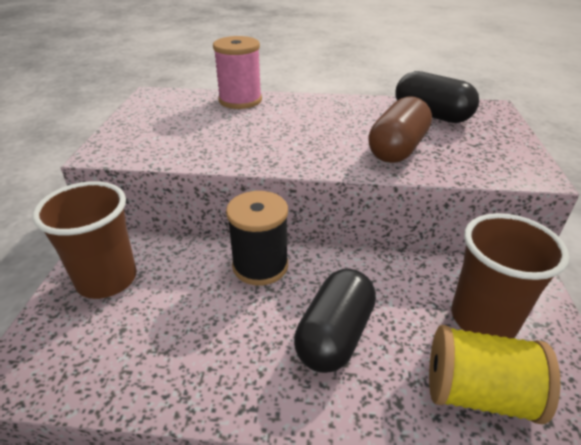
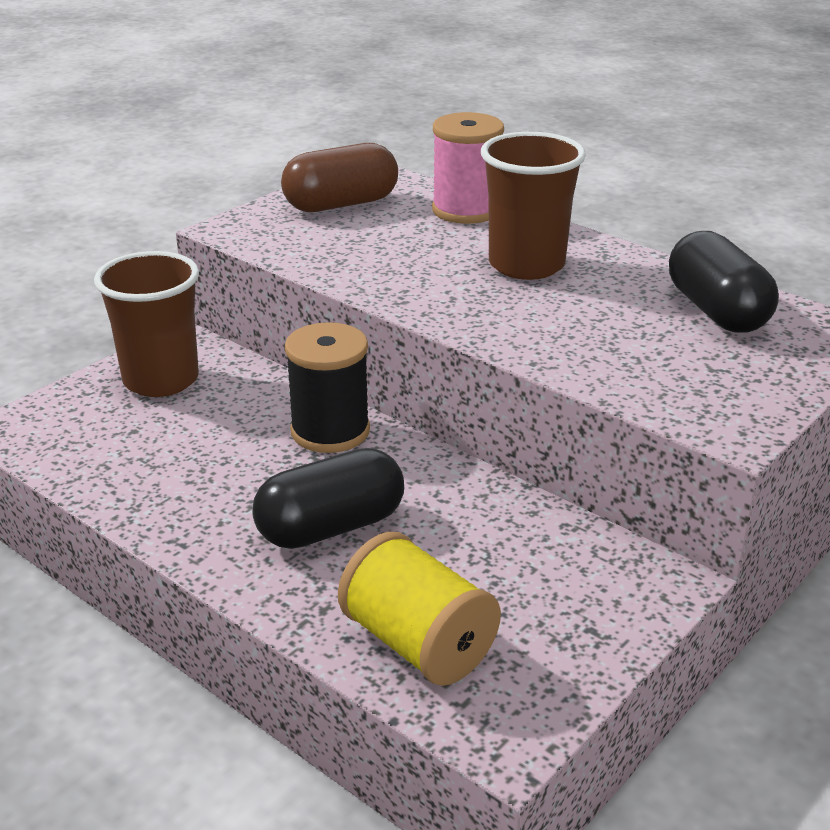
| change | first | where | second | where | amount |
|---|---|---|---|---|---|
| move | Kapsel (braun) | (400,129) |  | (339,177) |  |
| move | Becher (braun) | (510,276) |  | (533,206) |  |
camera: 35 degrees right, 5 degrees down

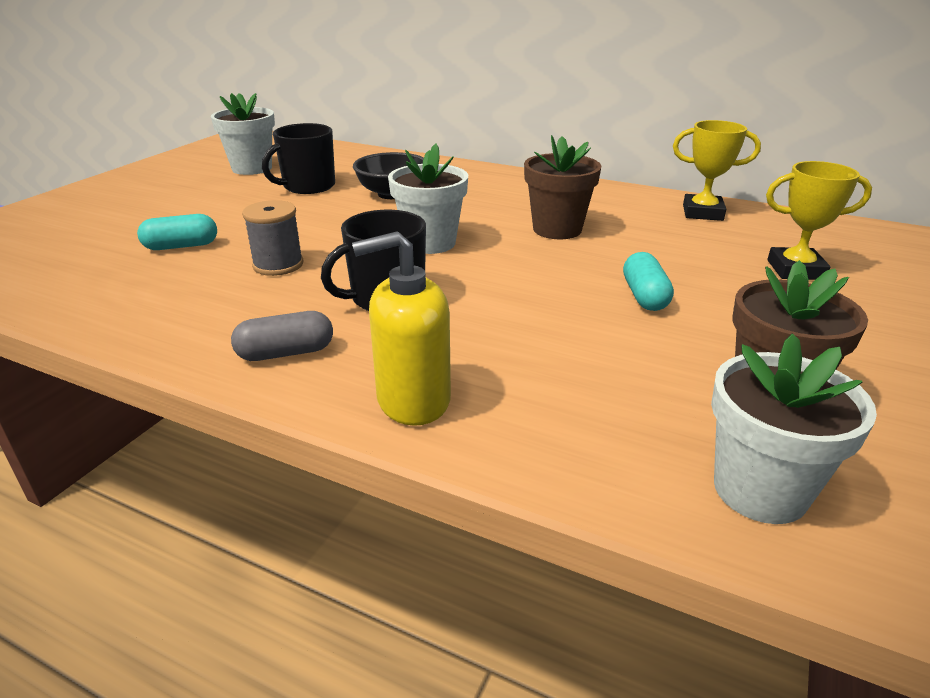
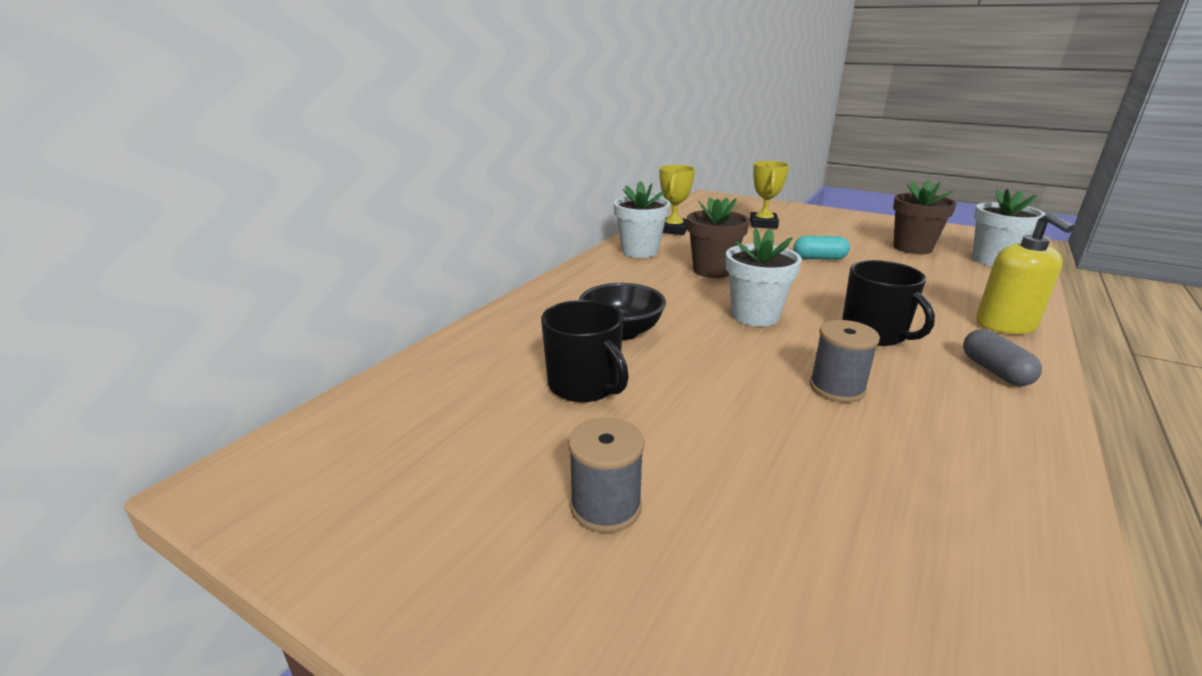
| change | first | where | second | where | amount |
|---|---|---|---|---|---|
| delete | Kapsel (türkis) | (177,232) |  |  |  |
| insert |  |  | Garnrolle (grau) | (606,475) |  |
| move | Blumentopf (weiß) | (243,134) |  | (641,219) |  |
camera: 85 degrees left, 5 degrees down

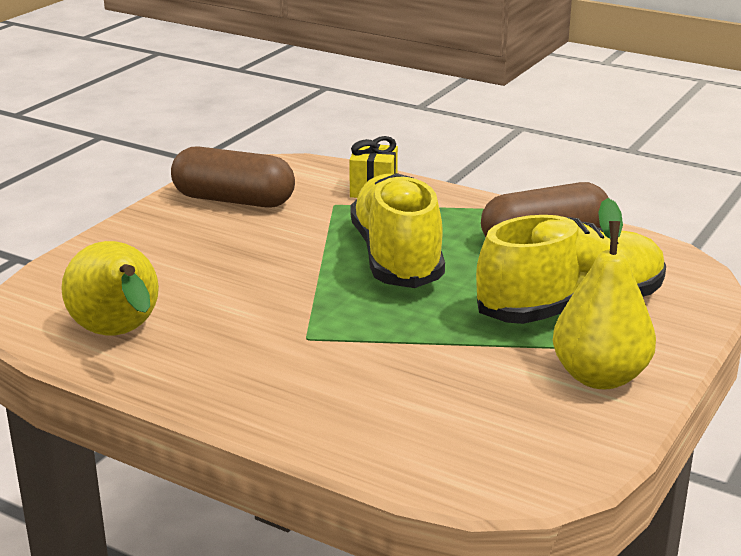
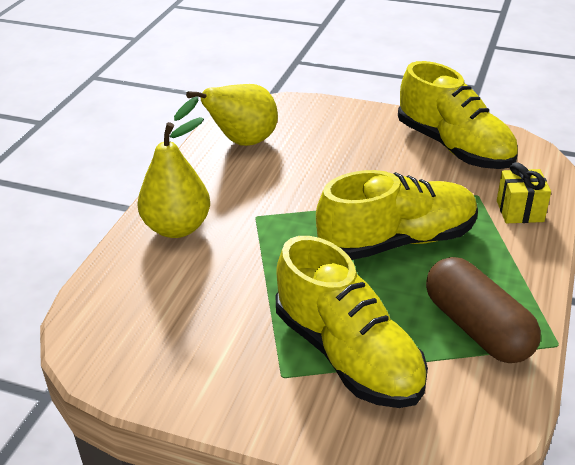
| change | first | where | second | where | amount |
|---|---|---|---|---|---|
| move | Birne (gelb) | (604,293) |  | (173,177) |  |
| replace | Kapsel (braun) | (233,177) | Schuh (gelb) | (458,115) |  |
camera: 80 degrees right, 10 degrees up

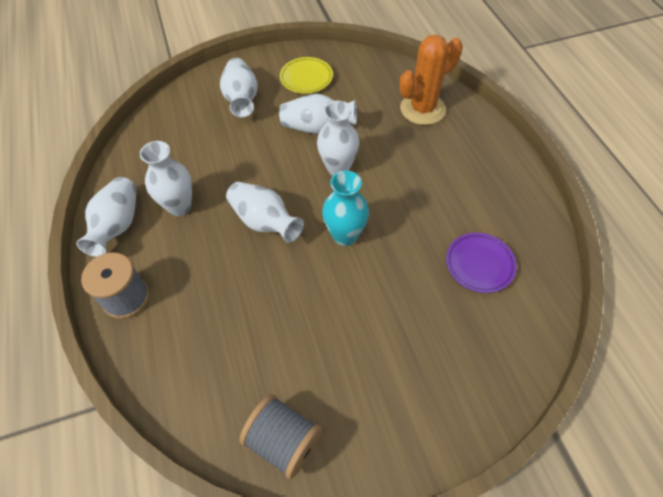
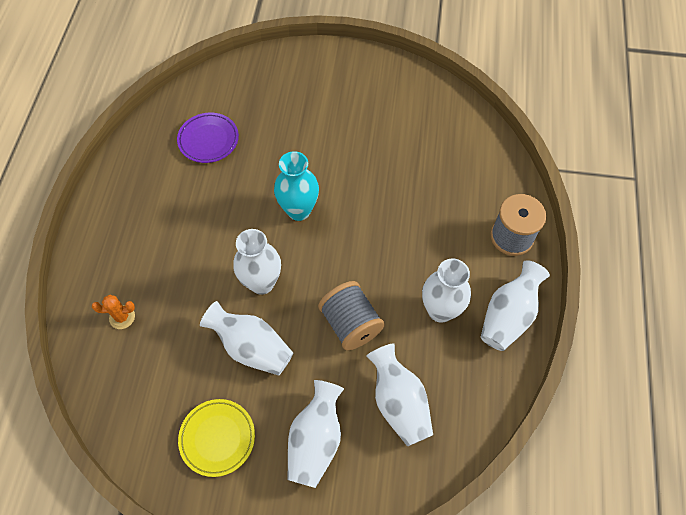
| change | first | where | second | where | amount |
|---|---|---|---|---|---|
| move | Vase (weiß) | (265,212) |  | (400,395) |  |
| move | Garnrolle (grau) | (280,436) |  | (351,315) |  |
| resize | Kaktus (orange) | (431,80) |  | (113,312) | x0.45 |
camera: 155 degrees left, 5 degrees up

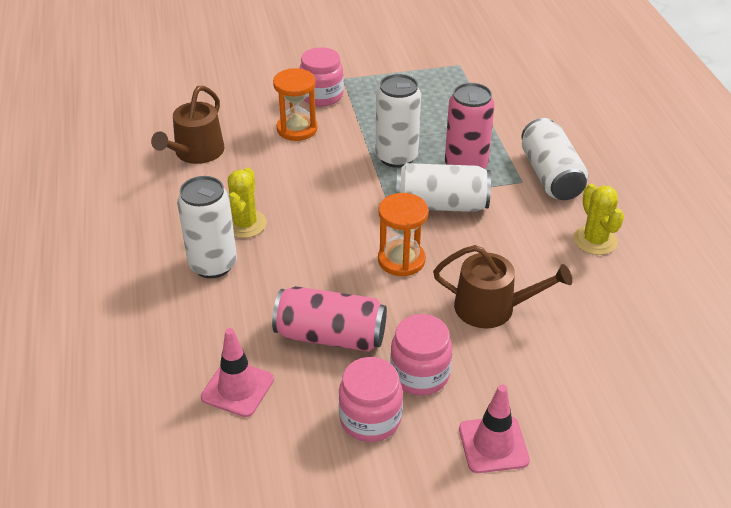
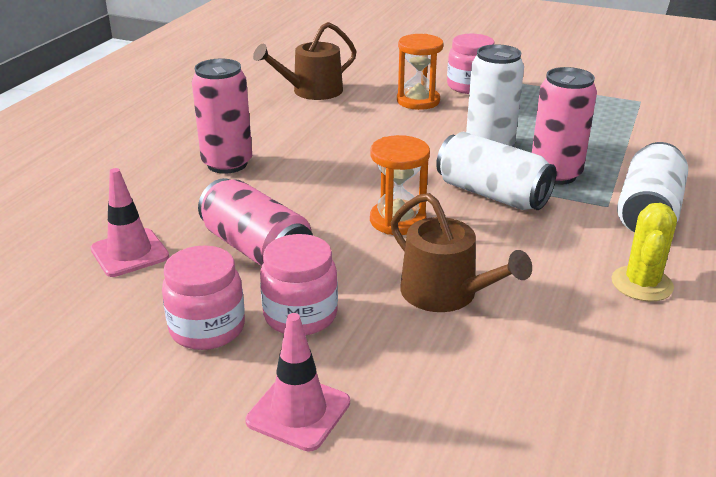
| change | first | where | second | where | amount |
|---|---|---|---|---|---|
| delete | Kaktus (gelb) | (247,203) |  |  |  |
| recolor | Dose (weiß) | (207,227) | Dose (rosa) | (222,116) |  |
camera: 35 degrees right, 10 degrees down

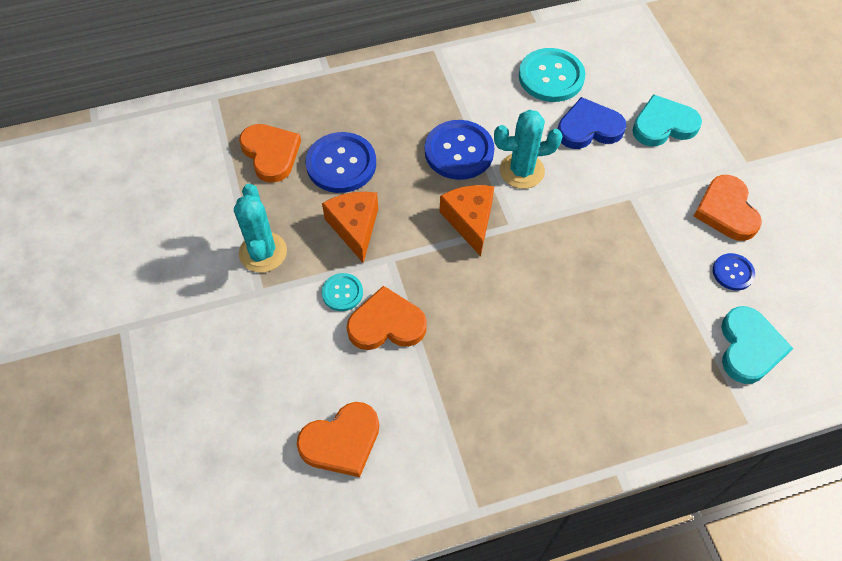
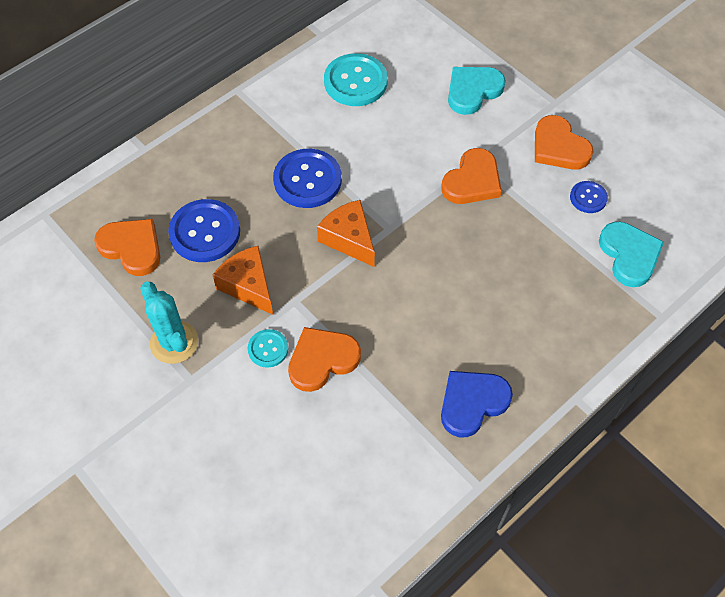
| change | first | where | second | where | amount |
|---|---|---|---|---|---|
| delete | Kaktus (türkis) | (528,149) |  |  |  |
| move | Herz (orange) | (338,439) |  | (471,176) |  |
| move | Herz (blau) | (592,123) |  | (477,404) |  |
camera: 25 degrees left, 0 degrees up

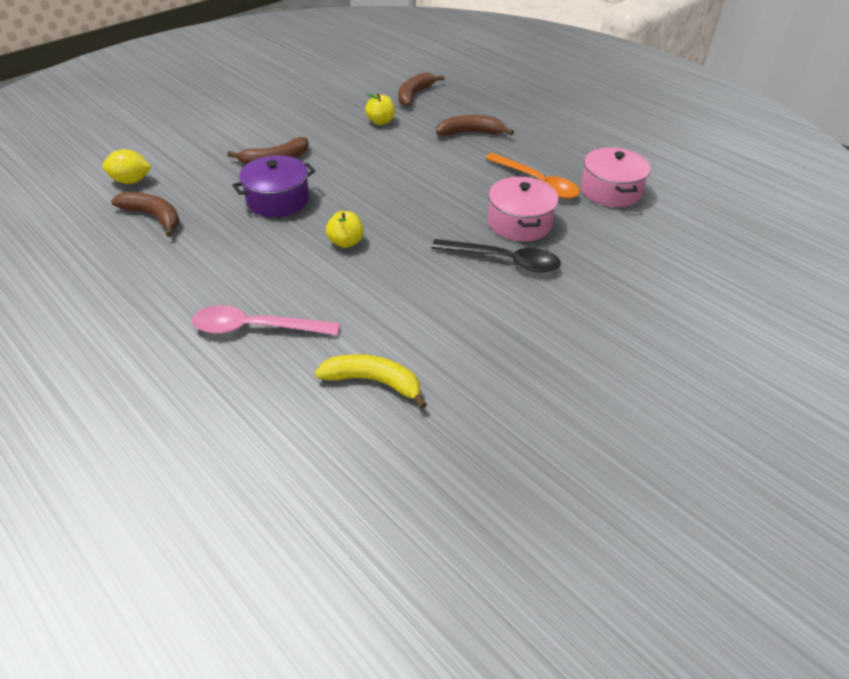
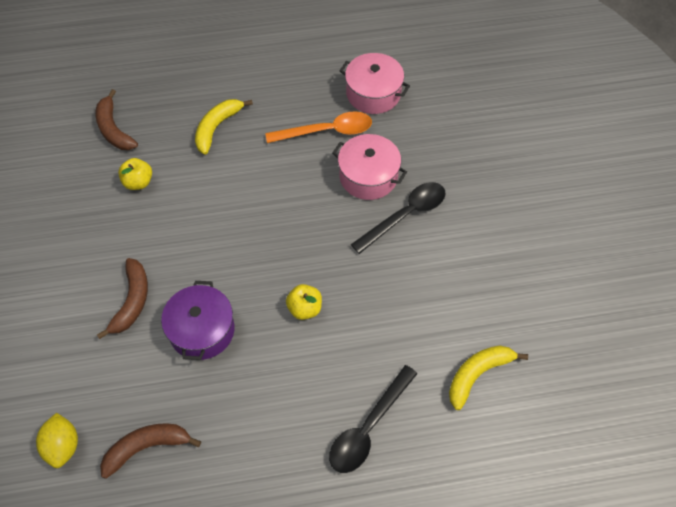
| change | first | where | second | where | amount |
|---|---|---|---|---|---|
| recolor | Löffel (rosa) | (266,320) | Löffel (schwarz) | (373,419) |  |
| recolor | Banane (braun) | (475,125) | Banane (gelb) | (224,127) |  |
| rotate | Zitrone (gelb) | (127,166) |  | (57,440) | 45 degrees counterclockwise |
camera: 55 degrees left, 15 degrees up

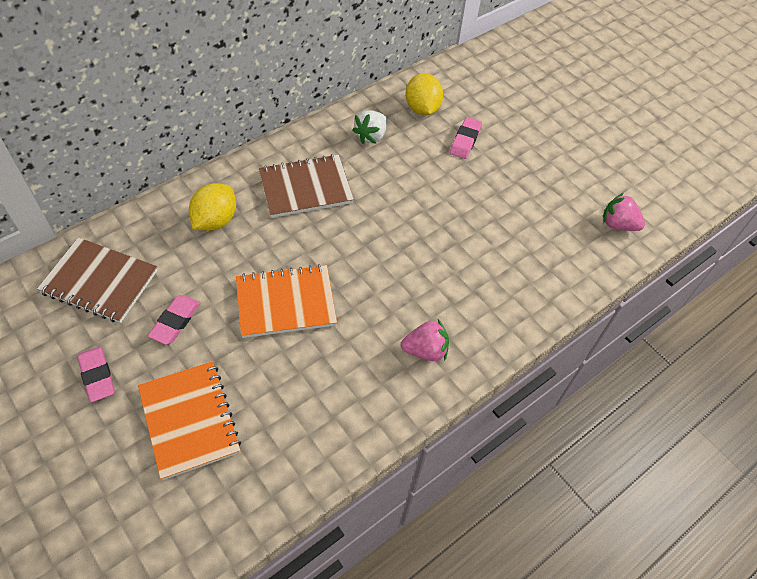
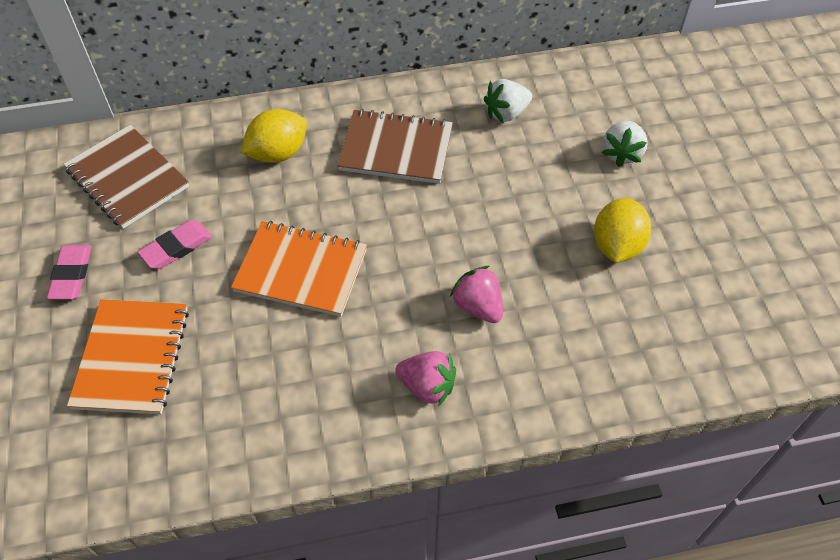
| change | first | where | second | where | amount |
|---|---|---|---|---|---|
| move | Zitrone (gelb) | (424,94) |  | (622,230) |  |
| move | Erdbeere (rosa) | (624,212) |  | (476,294) |  |
| replace | Radiergummi (rosa) | (466,138) | Erdbeere (weiß) | (625,144) |  |
camera: 30 degrees right, 0 degrees up

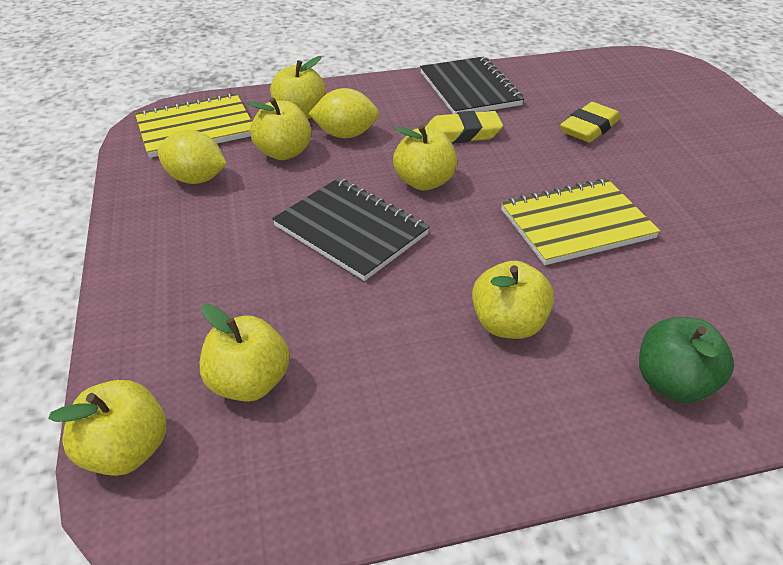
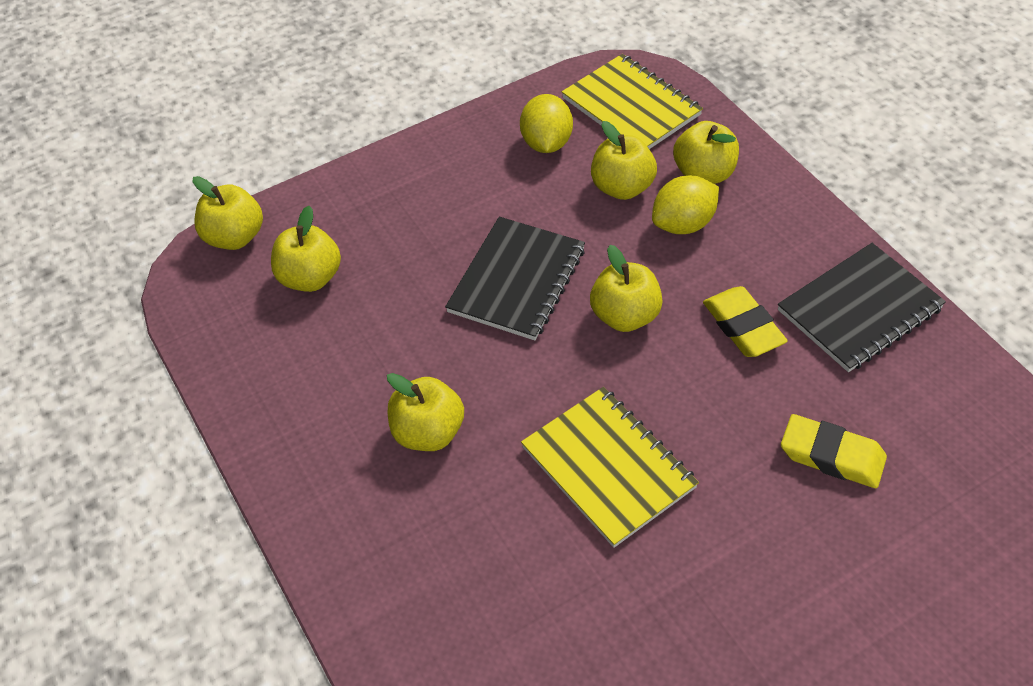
| change | first | where | second | where | amount |
|---|---|---|---|---|---|
| delete | Apfel (grün) | (686,360) |  |  |  |
| rotate | Zitrone (gelb) | (343,113) |  | (685,204) | 75 degrees clockwise |
camera: 75 degrees right, 10 degrees up

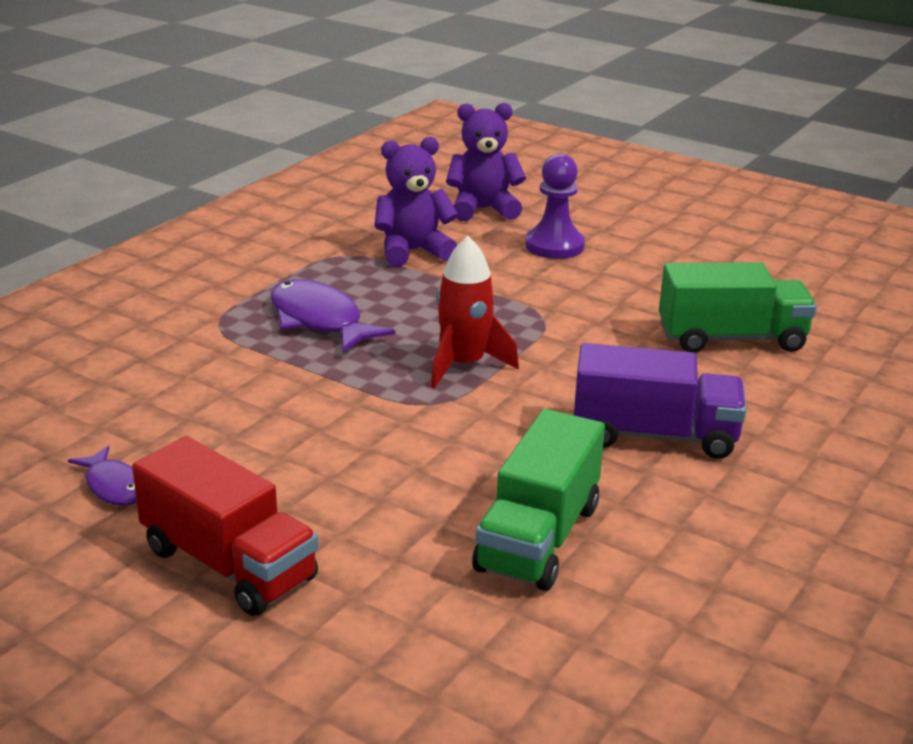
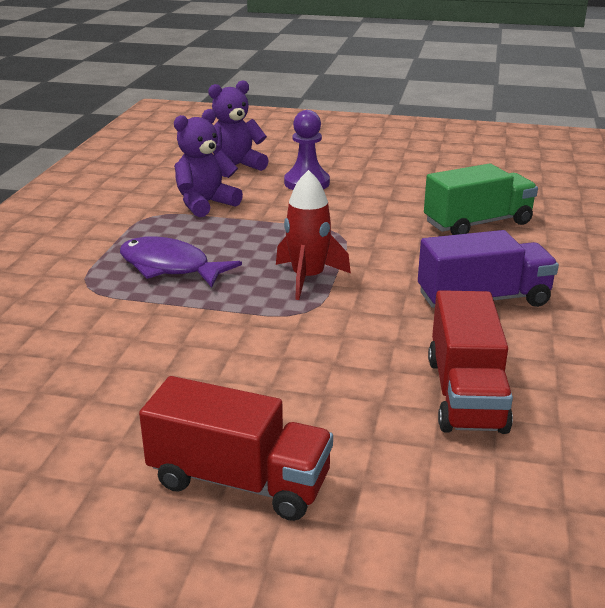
| change | first | where | second | where | amount |
|---|---|---|---|---|---|
| delete | Fisch (lila) | (102,476) |  |  |  |
| recolor | Lastwagen (grün) | (538,500) | Lastwagen (rot) | (470,362) |  |
camera: 20 degrees left, 0 degrees up

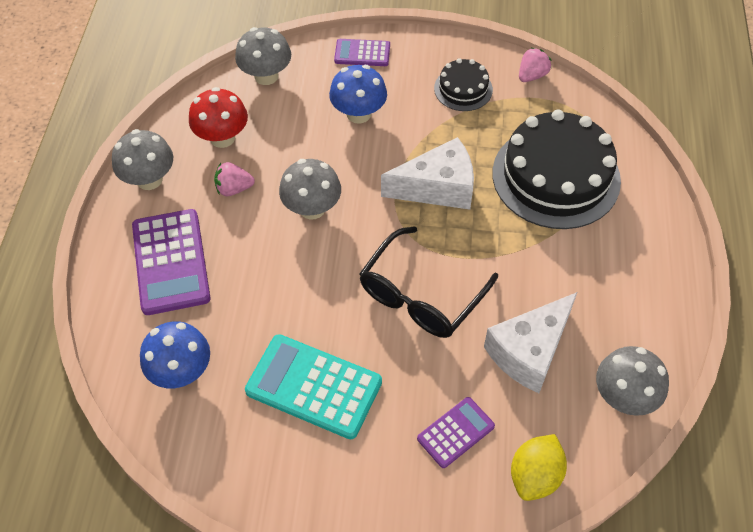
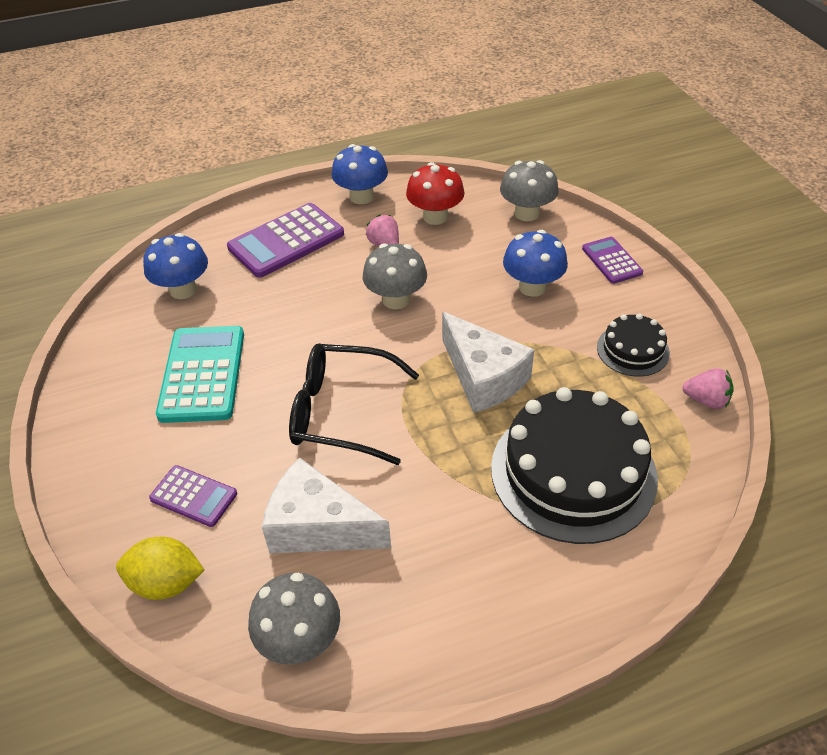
| change | first | where | second | where | amount |
|---|---|---|---|---|---|
| recolor | Pilz (grau) | (142,159) | Pilz (blau) | (360,174) |  |
camera: 65 degrees right, 10 degrees down

